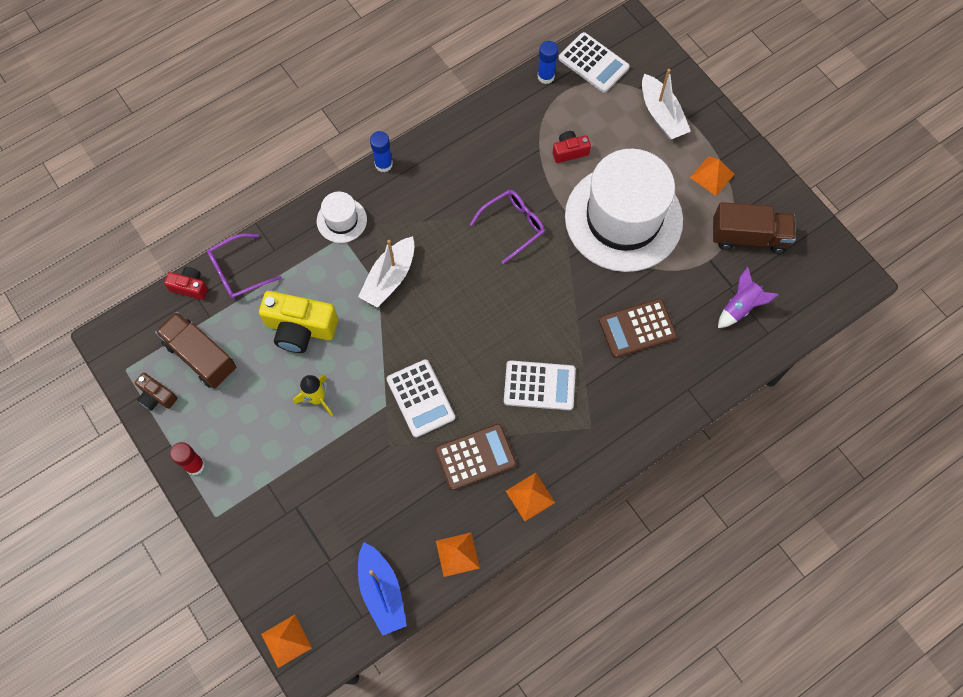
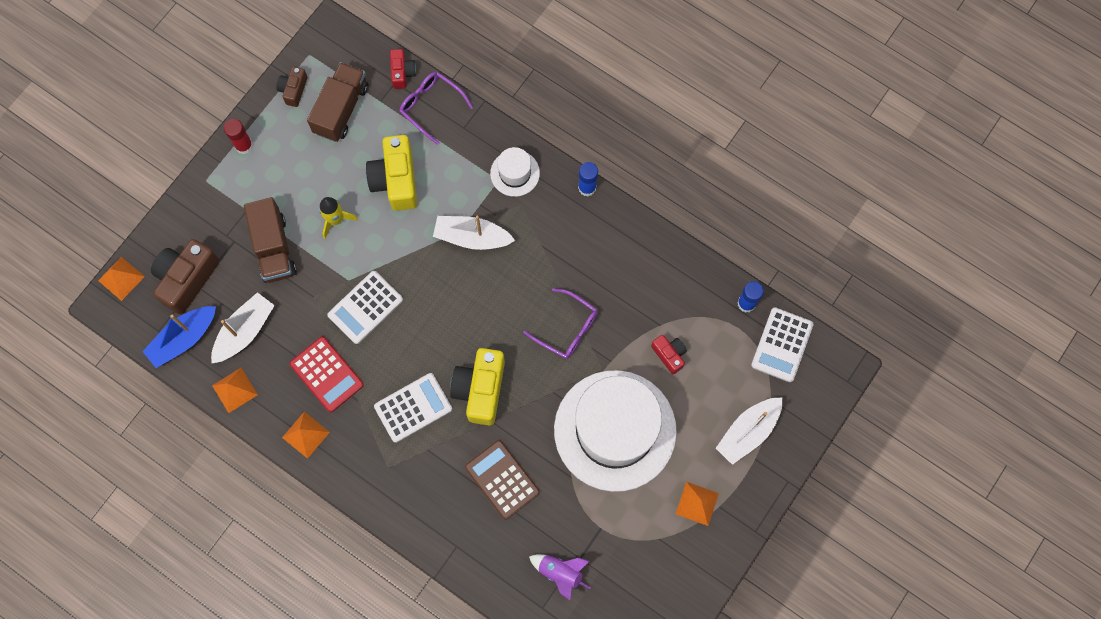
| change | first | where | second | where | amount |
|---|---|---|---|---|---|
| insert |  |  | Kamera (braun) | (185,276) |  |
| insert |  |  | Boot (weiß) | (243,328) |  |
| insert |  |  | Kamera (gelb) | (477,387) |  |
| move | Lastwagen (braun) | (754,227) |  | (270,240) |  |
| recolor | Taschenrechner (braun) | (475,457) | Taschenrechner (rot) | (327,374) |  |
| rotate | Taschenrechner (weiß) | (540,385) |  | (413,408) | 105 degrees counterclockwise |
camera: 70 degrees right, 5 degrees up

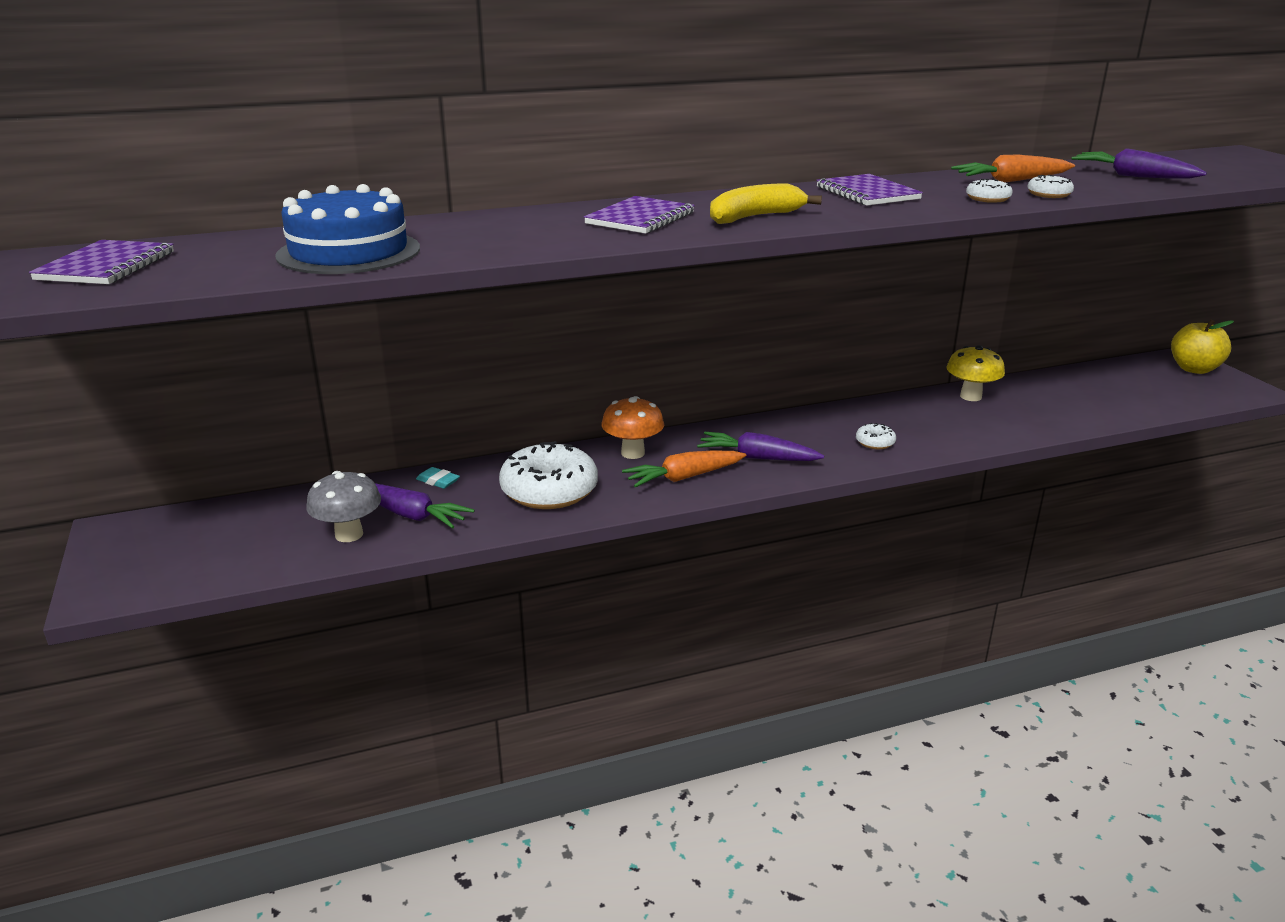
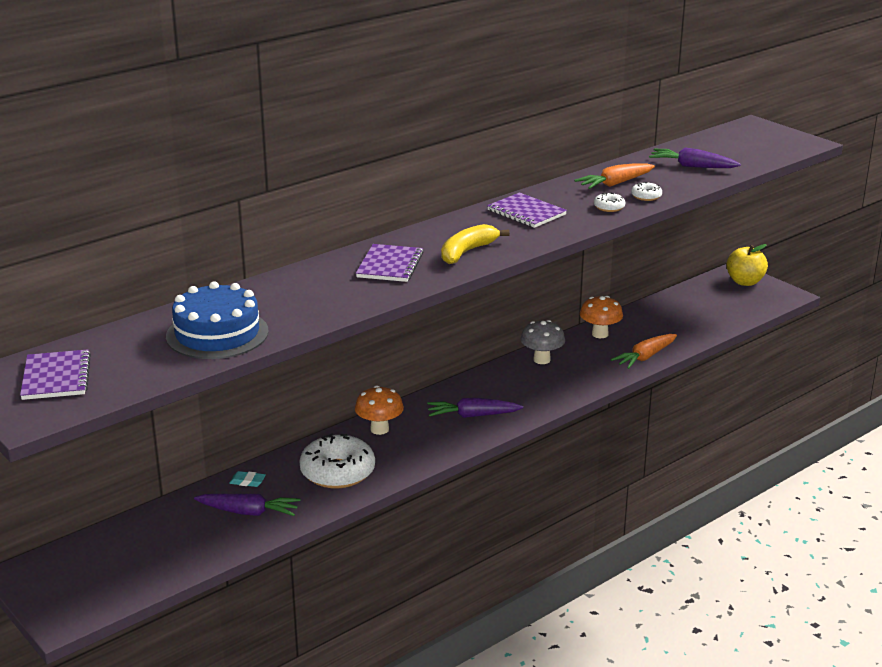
| change | first | where | second | where | amount |
|---|---|---|---|---|---|
| delete | Donut (weiß) | (876,436) |  |  |  |
| move | Pilz (grau) | (343,506) |  | (542,342) |  |
| move | Karotte (orange) | (684,468) |  | (644,351) |  |
| recolor | Pilz (gelb) | (975,373) | Pilz (orange) | (601,317) |  |
camera: 20 degrees left, 0 degrees up

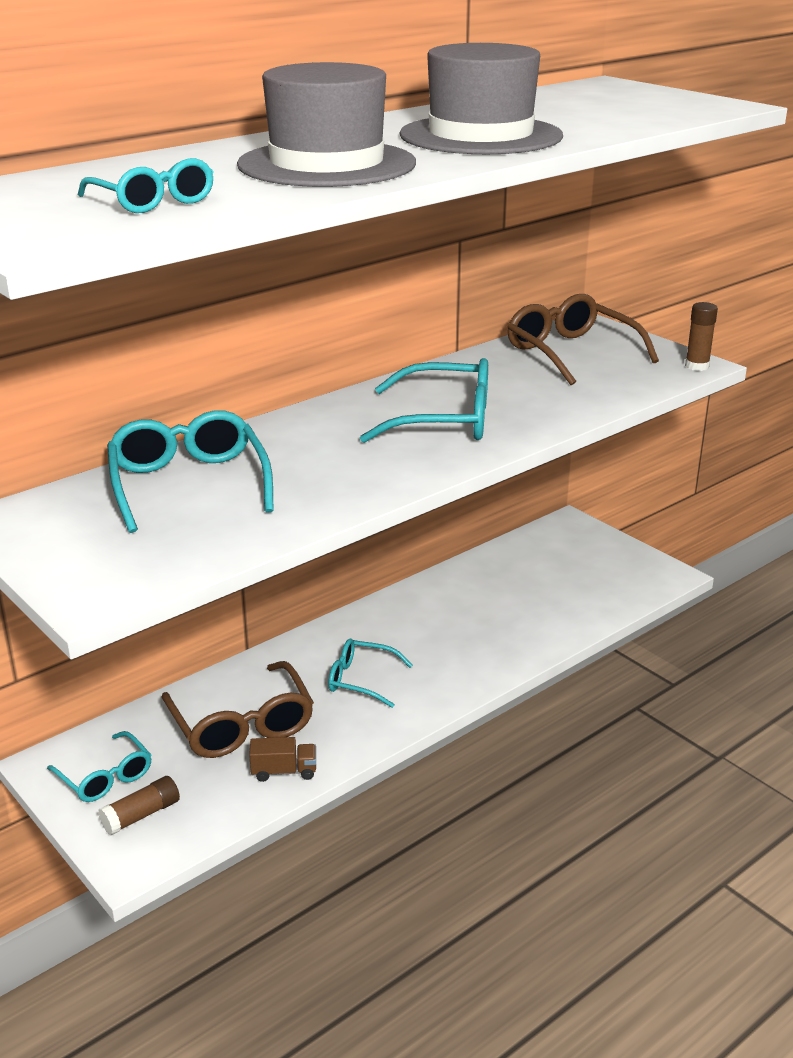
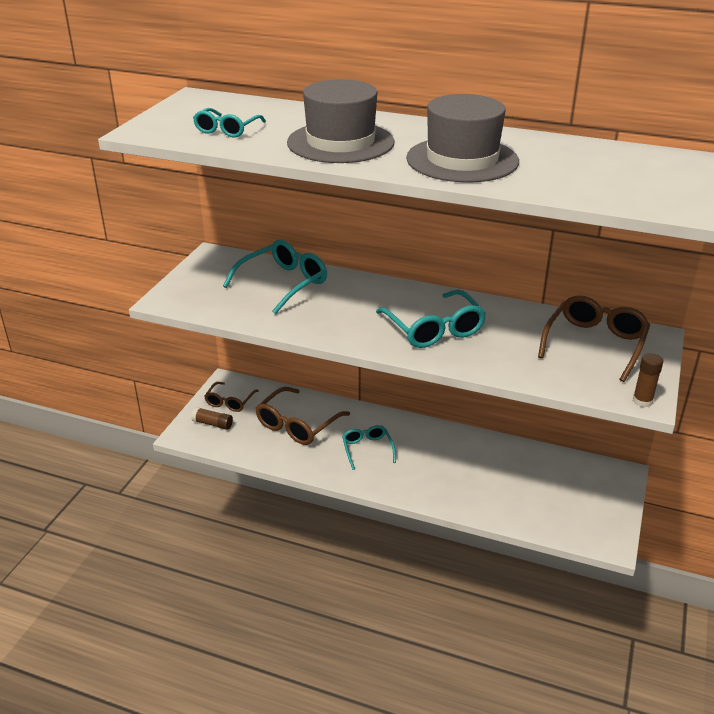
| change | first | where | second | where | amount |
|---|---|---|---|---|---|
| delete | Lastwagen (braun) | (282,759) |  |  |  |
| recolor | Brille (türkis) | (99,766) | Brille (braun) | (231,397) |  |
camera: 60 degrees right, 5 degrees up

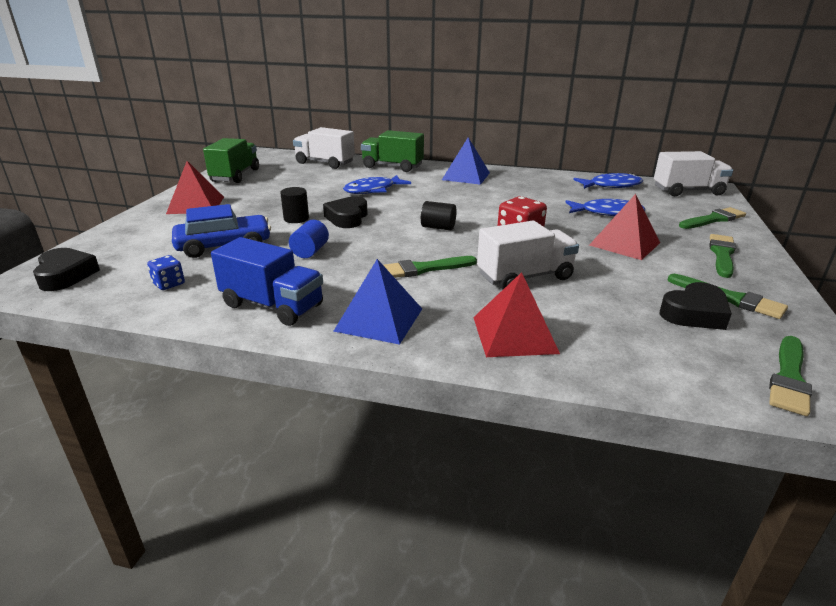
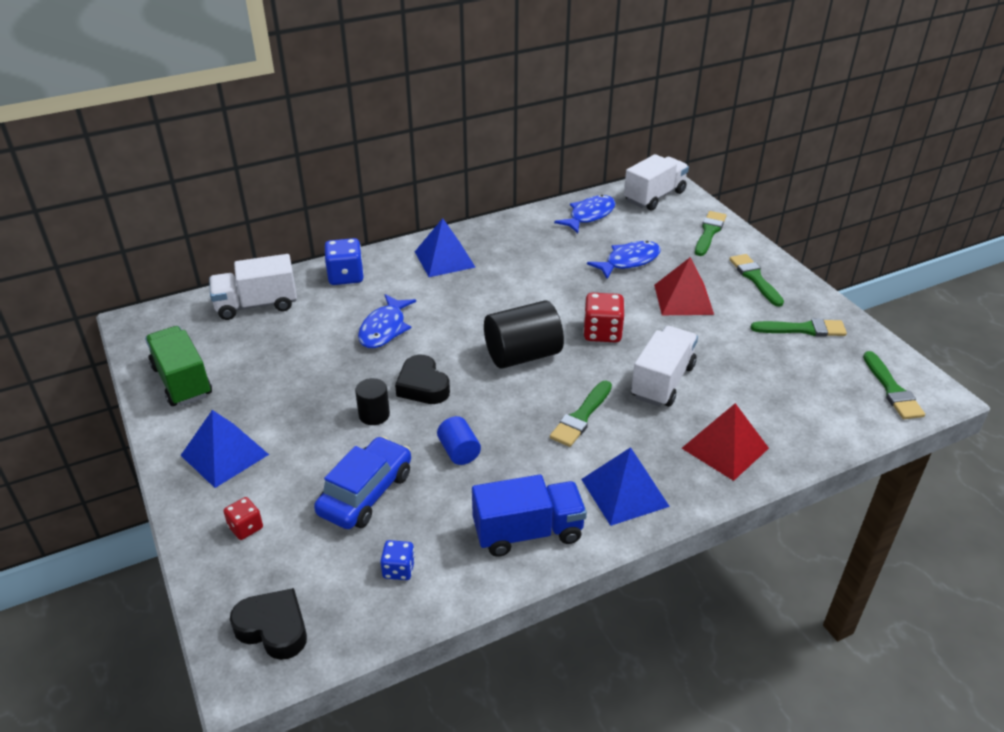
| change | first | where | second | where | amount |
|---|---|---|---|---|---|
| delete | Herz (schwarz) | (695,306) |  |  |  |
| insert |  |  | Spielwürfel (rot) | (243,518) |  |
| replace | Lastwagen (grün) | (392,151) | Spielwürfel (blau) | (344,261) |  |
| recolor | Pyramide (rot) | (195,187) | Pyramide (blau) | (224,449) |  |
| resize | Vollzylinder (schwarz) | (439,216) |  | (524,334) | x1.90 |
camera: 40 degrees left, 10 degrees up

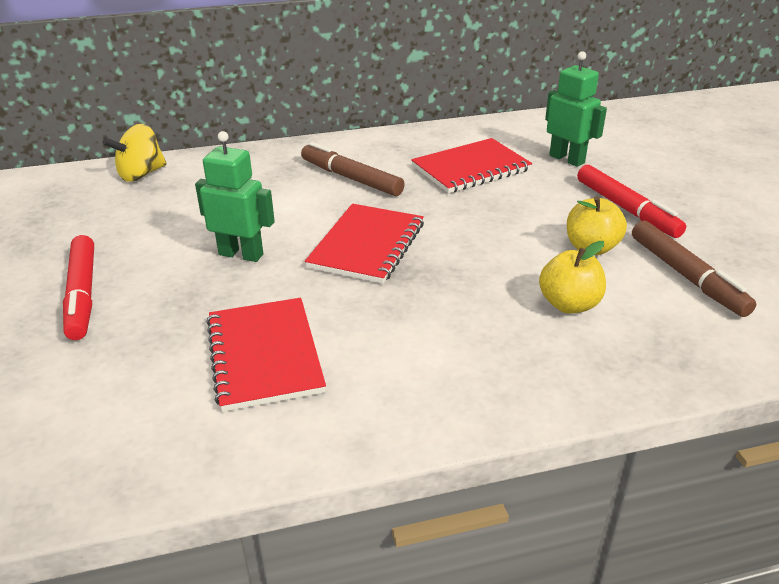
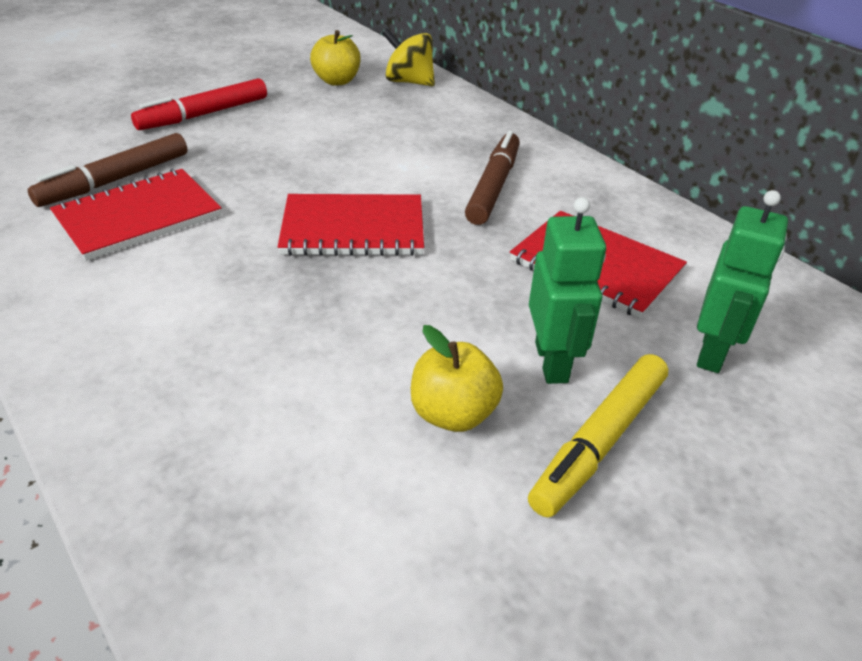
| change | first | where | second | where | amount |
|---|---|---|---|---|---|
| move | Roboter (grün) | (235,196) |  | (567,290) |  |
| move | Apfel (gelb) | (572,277) |  | (335,58) |  |
| move | Filzstift (braun) | (694,269) |  | (108,170) |  |
| recolor | Filzstift (rot) | (631,201) | Filzstift (gelb) | (598,435) |  |
camera: 65 degrees right, 5 degrees up

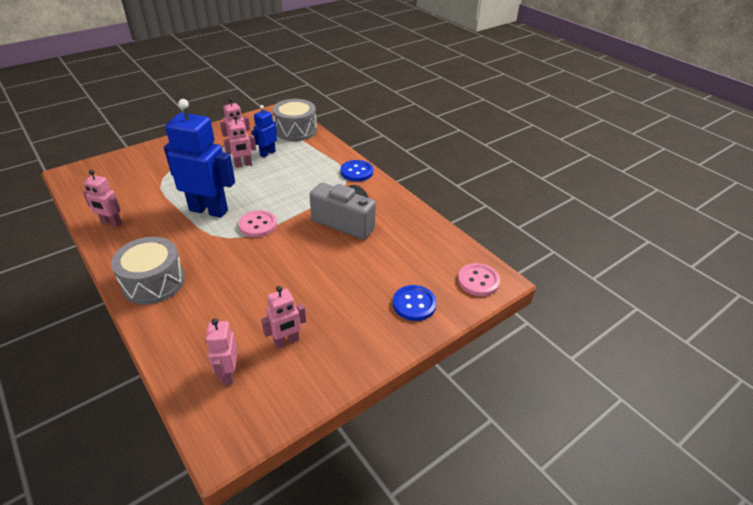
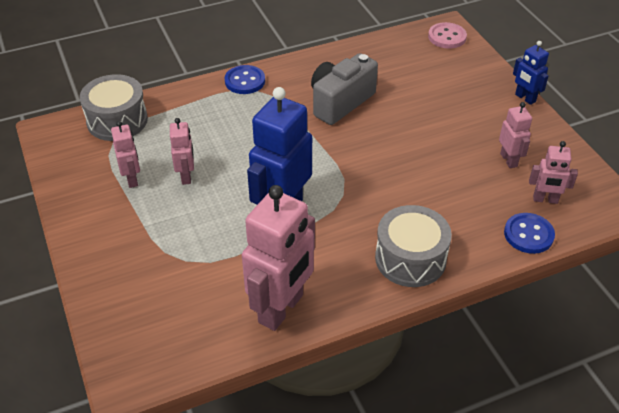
| change | first | where | second | where | amount |
|---|---|---|---|---|---|
| delete | Knopf (rosa) | (258,223) |  |  |  |
| move | Roboter (blau) | (264,131) |  | (531,73) |  |
| move | Knopf (blau) | (415,303) |  | (529,233) |  |
| resize | Roboter (rosa) | (102,198) |  | (278,258) | x1.97 |
camera: 75 degrees left, 5 degrees up

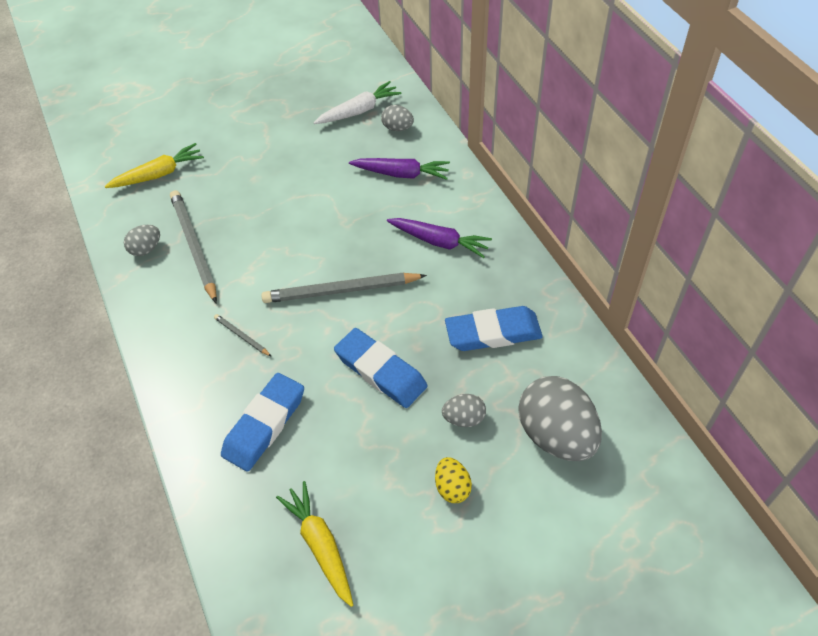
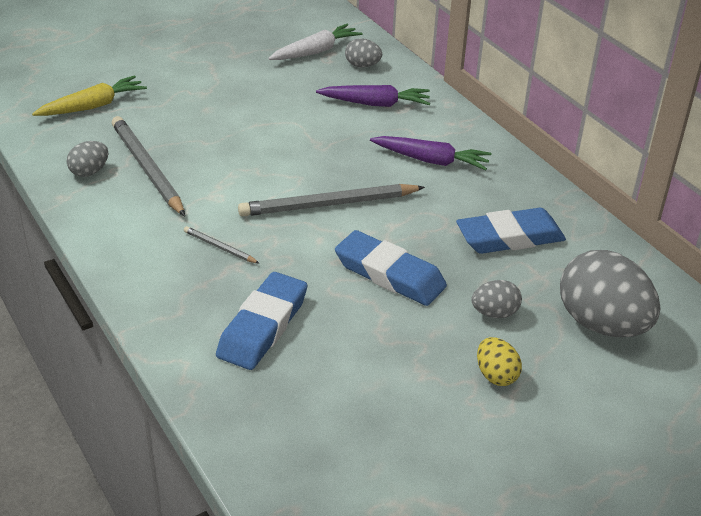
| change | first | where | second | where | amount |
|---|---|---|---|---|---|
| delete | Karotte (gelb) | (314,544) |  |  |  |
camera: 10 degrees left, 15 degrees down

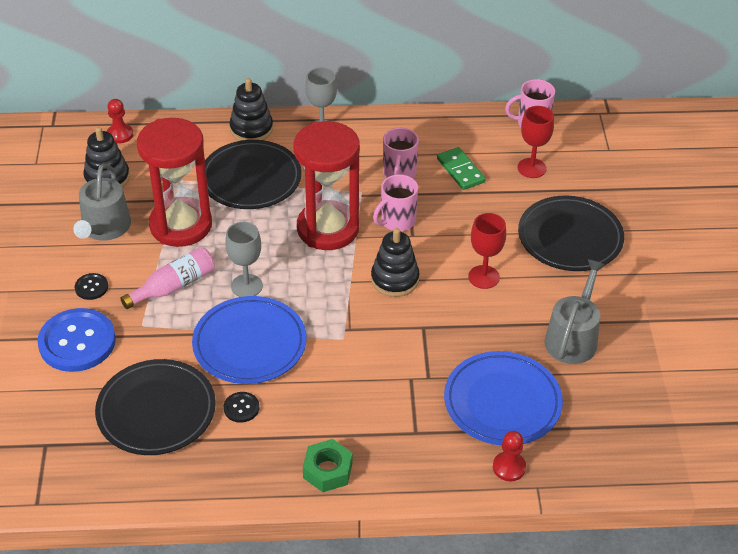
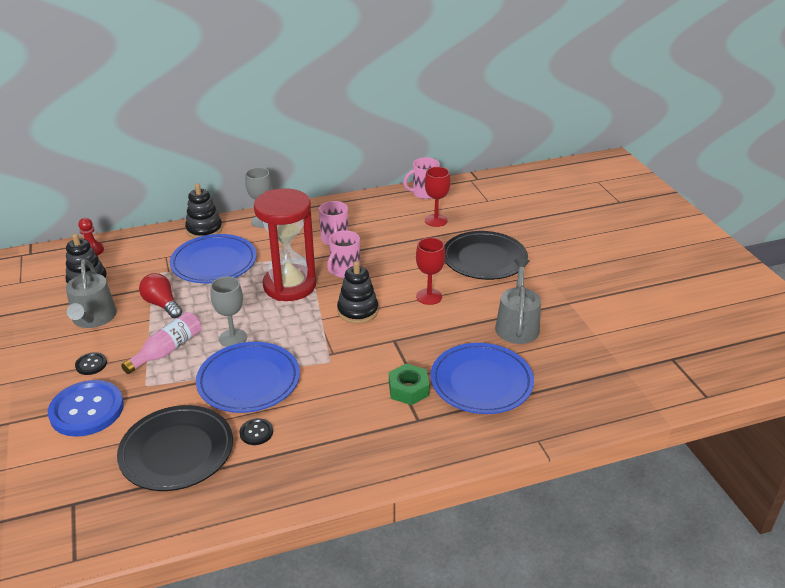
| change | first | where | second | where | amount |
|---|---|---|---|---|---|
| delete | Dominostein (grün) | (461,168) |  |  |  |
| delete | Bauer (rot) | (509,456) |  |  |  |
| move | Sechskantmutter (grün) | (328,465) |  | (409,384) |  |
| replace | Sanduhr (rot) | (174,182) | Glühbirne (rot) | (160,295) |  |
| recolor | Teller (schwarz) | (253,174) | Teller (blau) | (213,258) |  |
camera: 15 degrees left, 10 degrees down

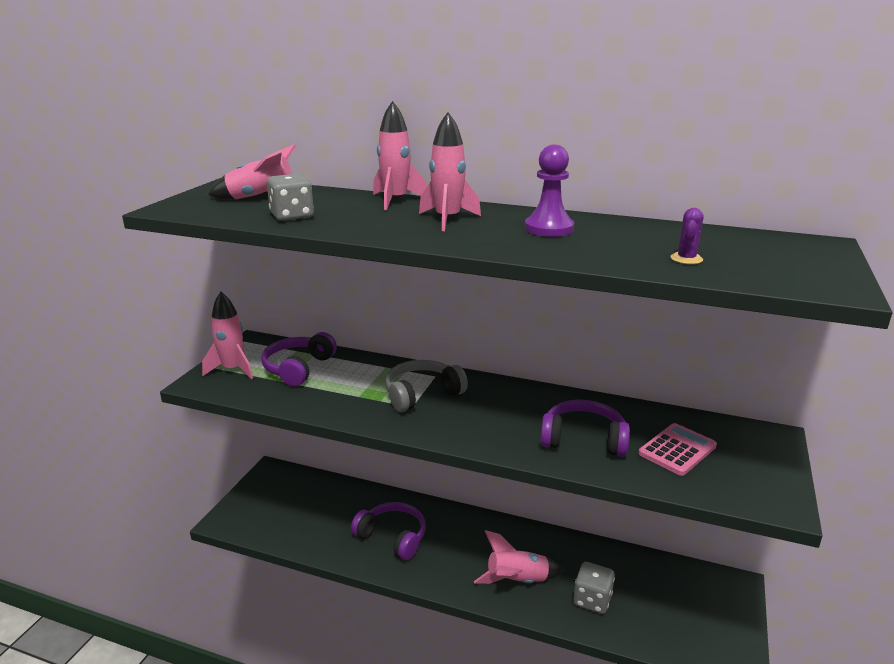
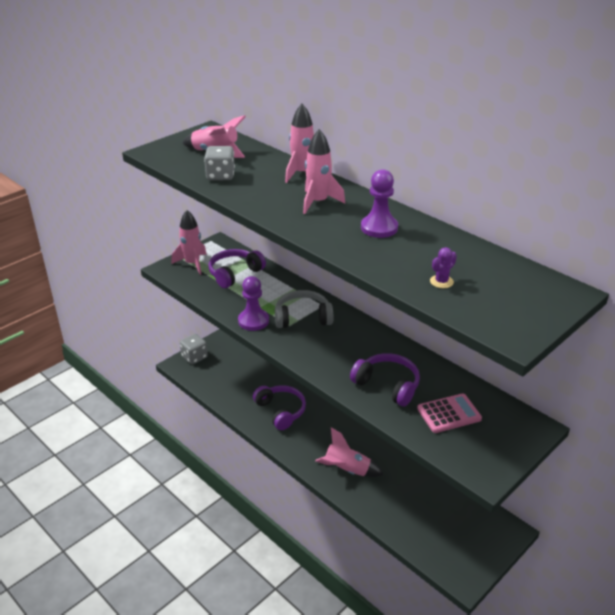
| change | first | where | second | where | amount |
|---|---|---|---|---|---|
| insert |  |  | Bauer (lila) | (253,303) |  |
| move | Spielwürfel (grau) | (594,588) |  | (194,349) |  |
camera: 25 degrees right, 10 degrees up

